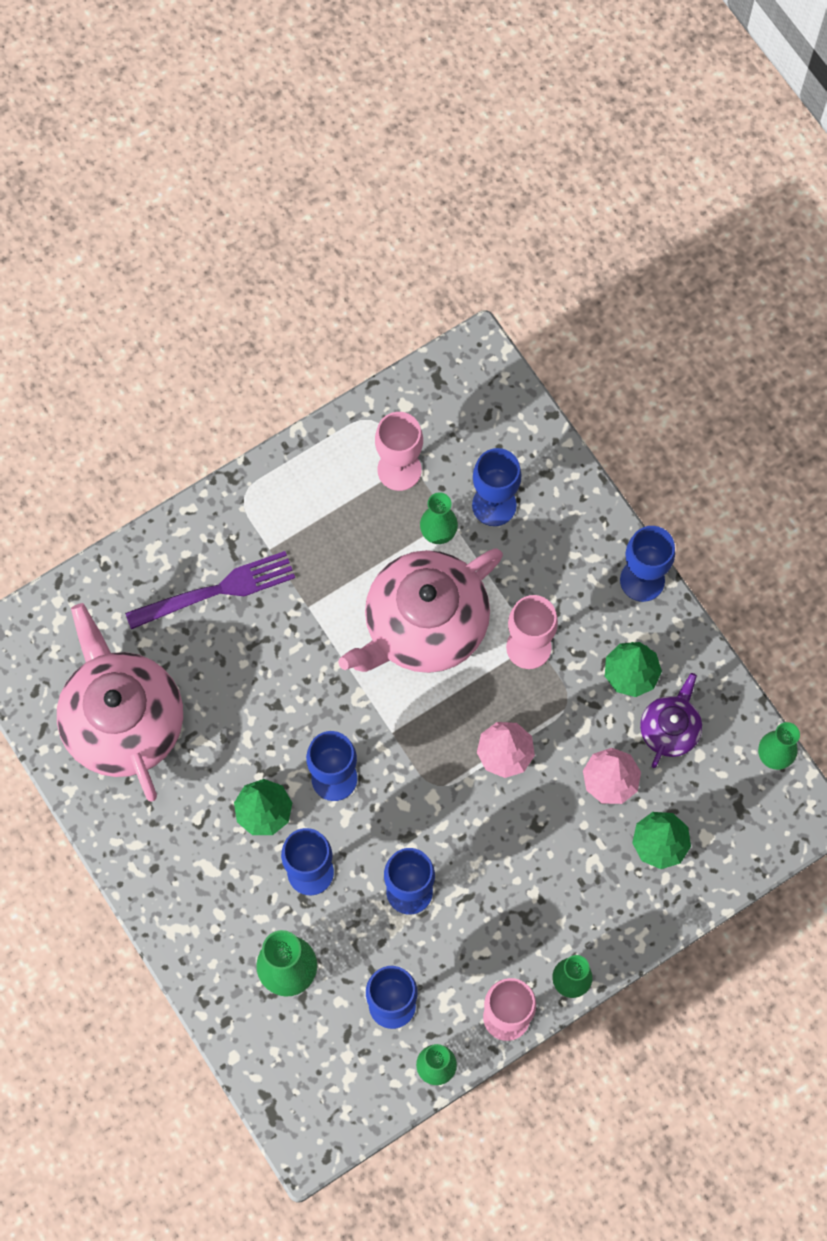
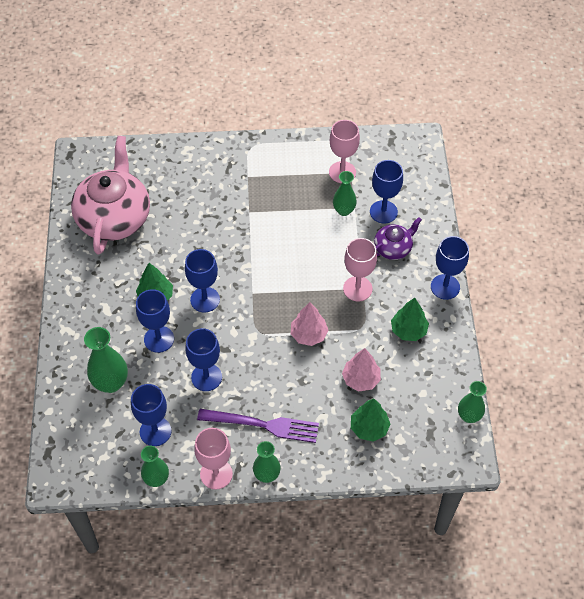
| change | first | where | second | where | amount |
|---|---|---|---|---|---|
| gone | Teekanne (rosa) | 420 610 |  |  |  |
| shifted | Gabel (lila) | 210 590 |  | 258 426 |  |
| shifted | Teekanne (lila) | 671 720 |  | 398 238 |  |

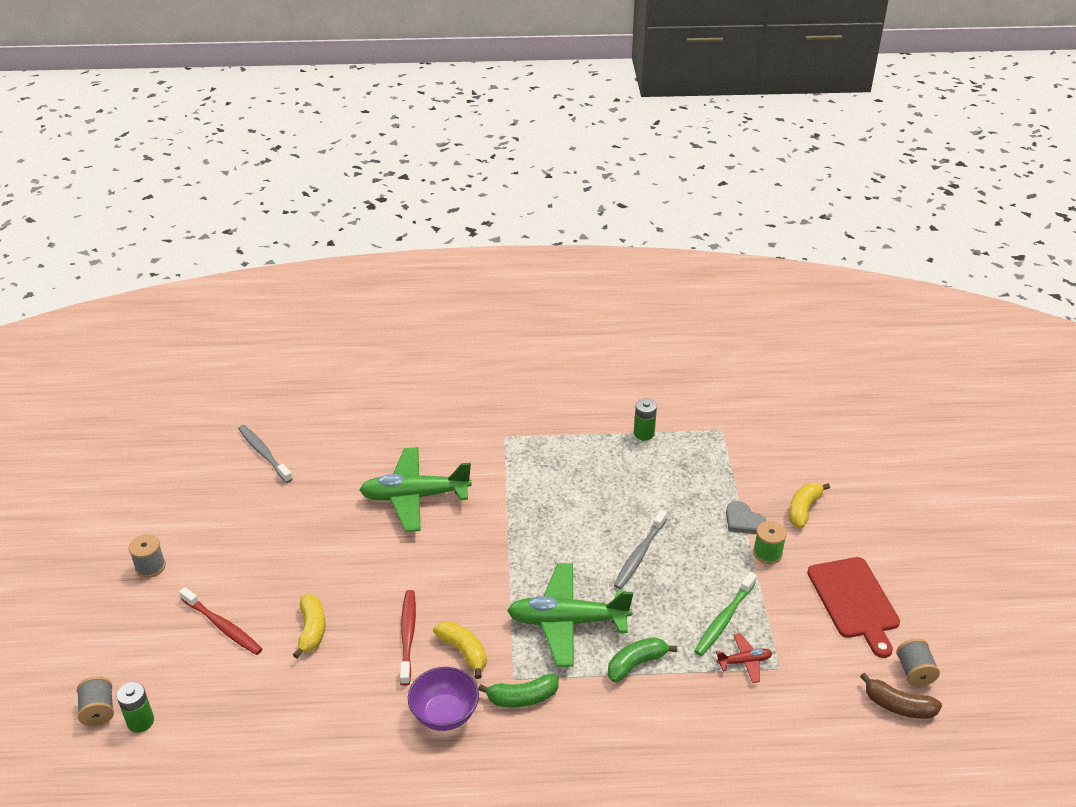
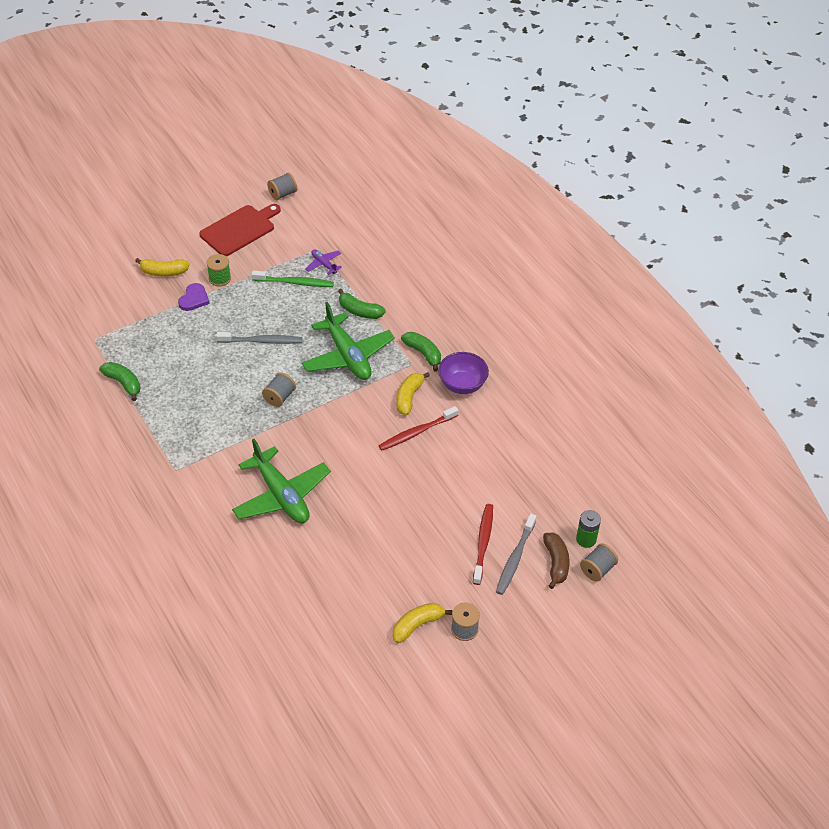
| change | first | where | second | where | amount |
|---|---|---|---|---|---|
| swapped | Batterie (grün) | 645 420 | Banane (grün) | 120 381 |  |
| shifted | Zahnbürste (grau) | 265 454 |  | 516 554 |  |
| repainted | Herz (grau) | 746 517 | Herz (lila) | 194 297 |  |
| shifted | Banane (gelb) | 309 626 |  | 422 623 |  |
| repainted | Flugzeug (rot) | 744 658 | Flugzeug (lila) | 323 262 |  |
| shifted | Banane (braun) | 901 696 |  | 556 561 |  |
| new |  |  | Garnrolle (grau) | 279 389 |  |

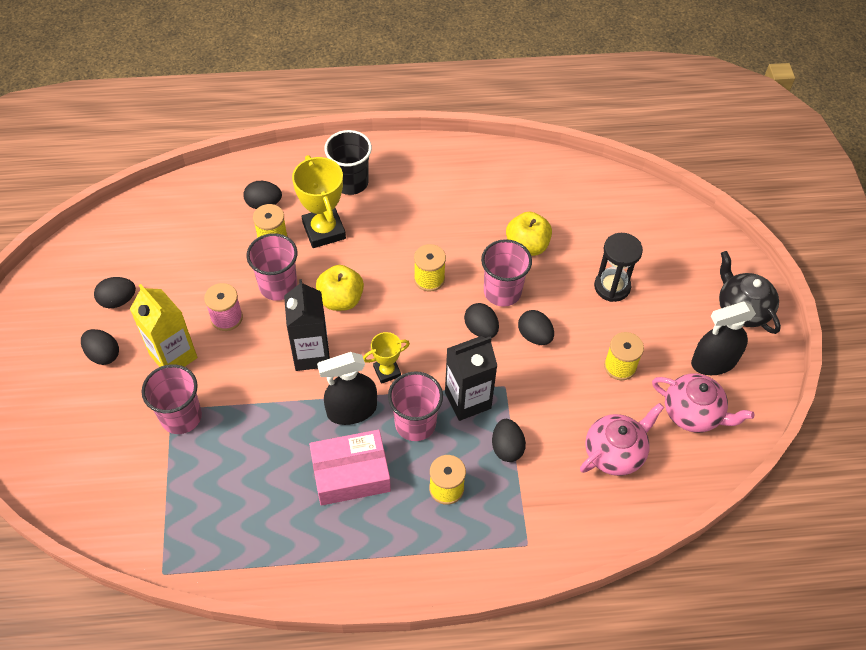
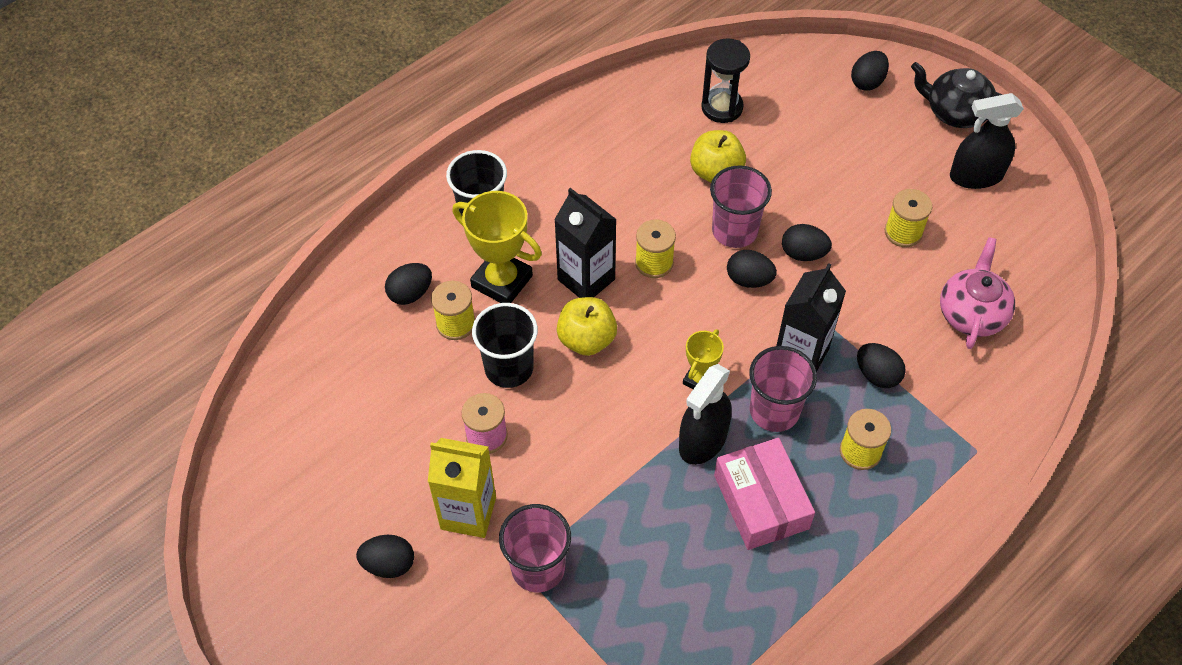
| change | first | where | second | where | amount |
|---|---|---|---|---|---|
| repainted | Becher (rosa) | 272 267 | Becher (schwarz) | 505 345 |  |
| shifted | Sanduhr (schwarz) | 618 267 |  | 725 80 |  |
| shifted | Ei (schwarz) | 115 292 |  | 870 71 |  |
| shifted | Getränkekarton (schwarz) | 307 325 |  | 585 243 |  |
| rotated | Sprühflasche (schwarz) | 723 338 |  | 987 141 | 45 degrees clockwise |
| gone | Teekanne (rosa) | 703 403 |  |  |  |
| rotated | Schachtel (rosa) | 350 468 |  | 764 494 | 60 degrees counterclockwise |

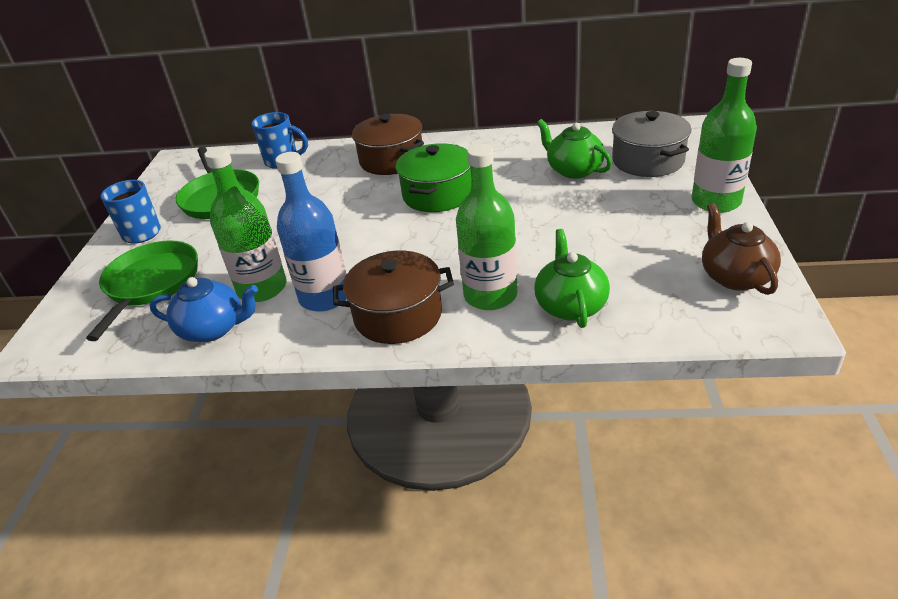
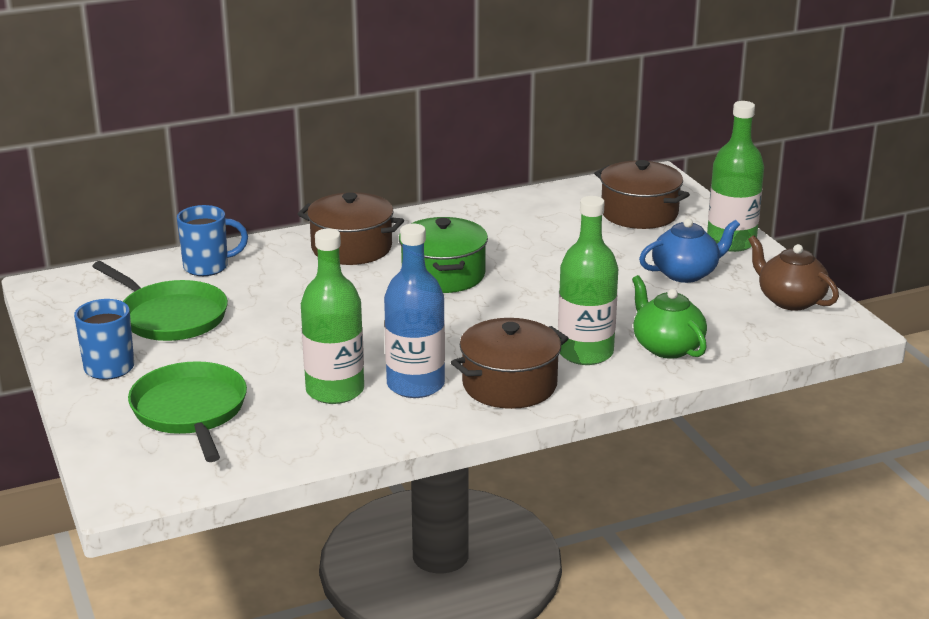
| change | first | where | second | where | amount |
|---|---|---|---|---|---|
| repainted | Kochtopf (grau) | 651 144 | Kochtopf (braun) | 642 194 |  |
| gone | Teekanne (grün) | 574 149 |  |  |  |
| shifted | Teekanne (blau) | 204 309 |  | 689 250 |  |

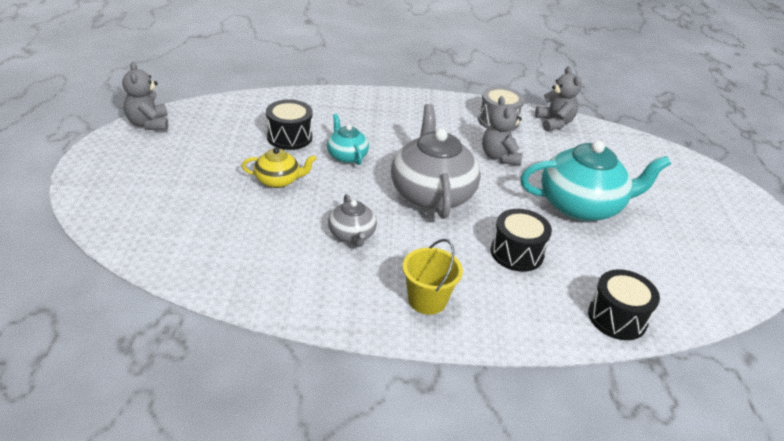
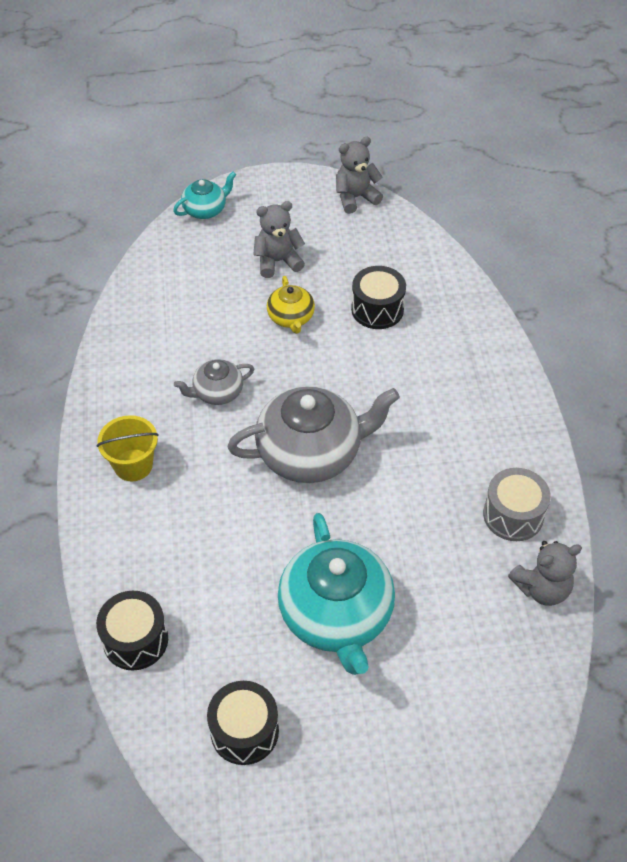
| change | first | where | second | where | amount |
|---|---|---|---|---|---|
| shifted | Teddybär (grau) | 502 130 |  | 279 239 |  |
| shifted | Teekanne (türkis) | 348 139 |  | 204 195 |  |
| shifted | Trommel (schwarz) | 521 240 |  | 243 723 |  |

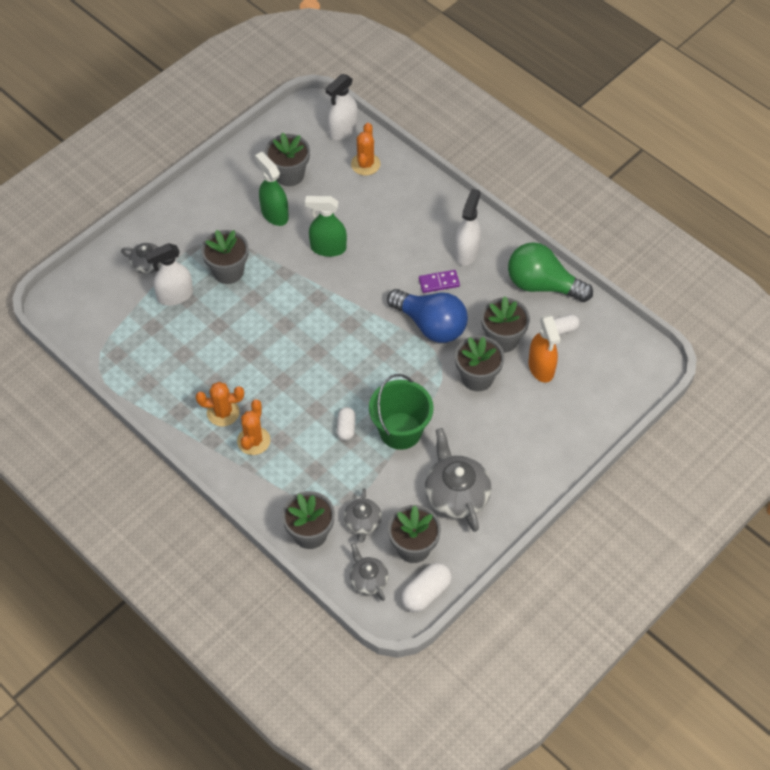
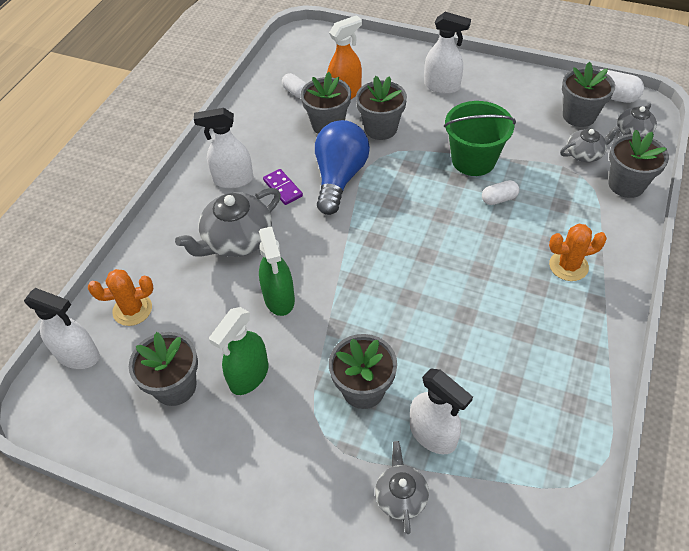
| change | first | where | second | where | amount |
|---|---|---|---|---|---|
| gone | Glühbirne (grün) | 550 272 |  |  |  |
| gone | Kaktus (orange) | 220 404 |  |  |  |
| shifted | Teekanne (grau) | 458 480 |  | 228 222 |  |
| new |  |  | Sprühflasche (weiß) | 447 53 |  |

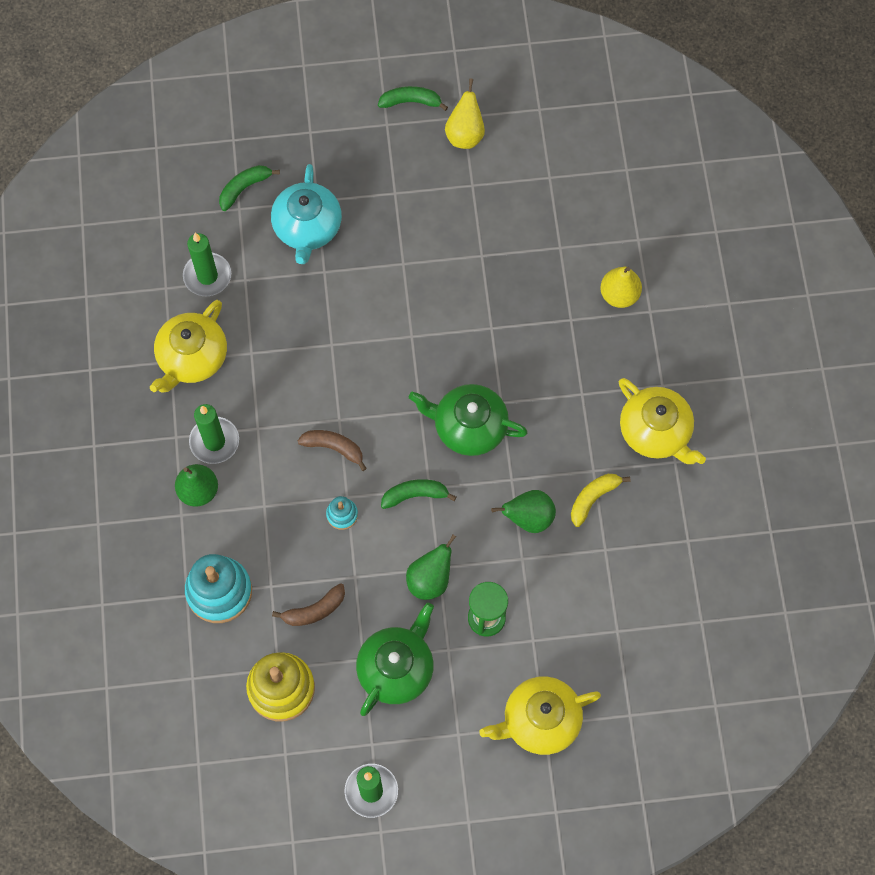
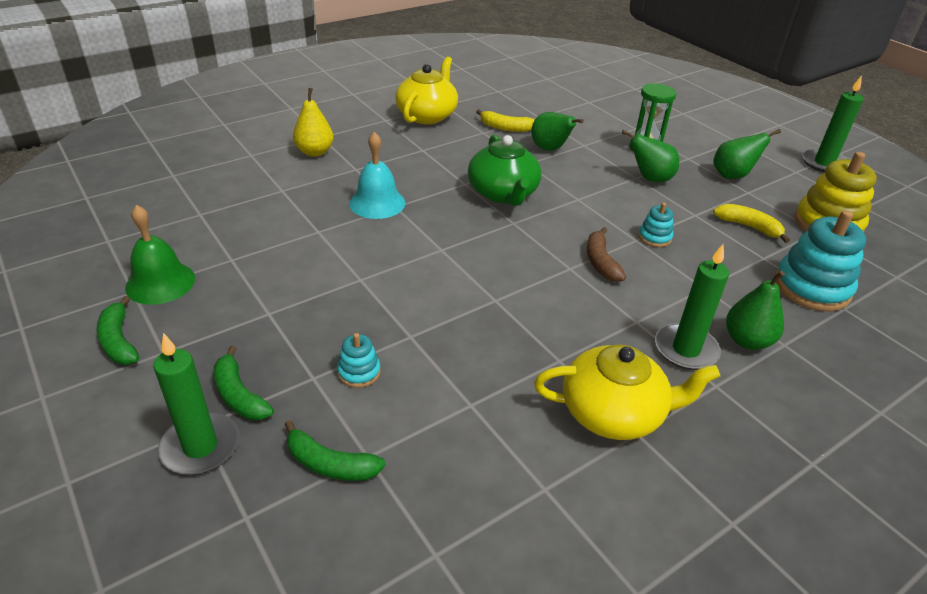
| change | first | where | second | where | amount |
|---|---|---|---|---|---|
| swapped | Birne (gelb) | 465 114 | Glocke (grün) | 160 255 |  |
| swapped | Teekanne (türkis) | 306 214 | Stapelspielzeug (türkis) | 358 360 |  |
| shifted | Kerze (grün) | 207 264 |  | 196 404 |  |
| shifted | Banane (grün) | 418 494 |  | 244 383 |  |
| repainted | Banane (braun) | 308 604 | Banane (gelb) | 751 223 |  |
| swapped | Teekanne (grün) | 395 659 | Birne (grün) | 747 154 |  |
| gone | Teekanne (gelb) | 540 715 |  |  |  |
| new |  |  | Glocke (türkis) | 377 175 |  |

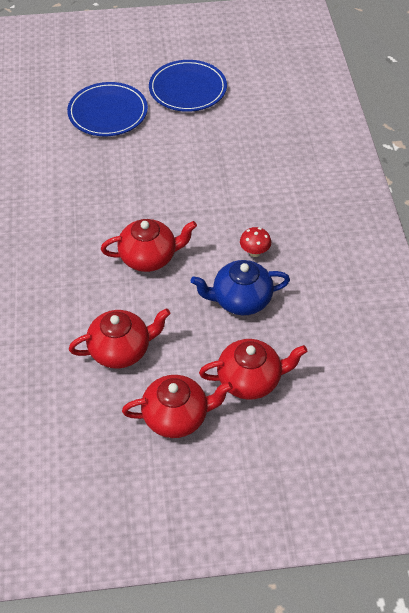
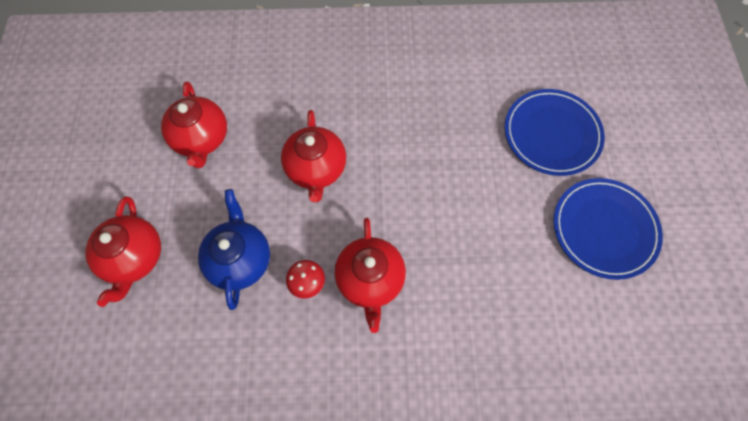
| change | first | where | second | where | amount |
|---|---|---|---|---|---|
| shifted | Teekanne (rot) | 177 406 |  | 370 275 |  |

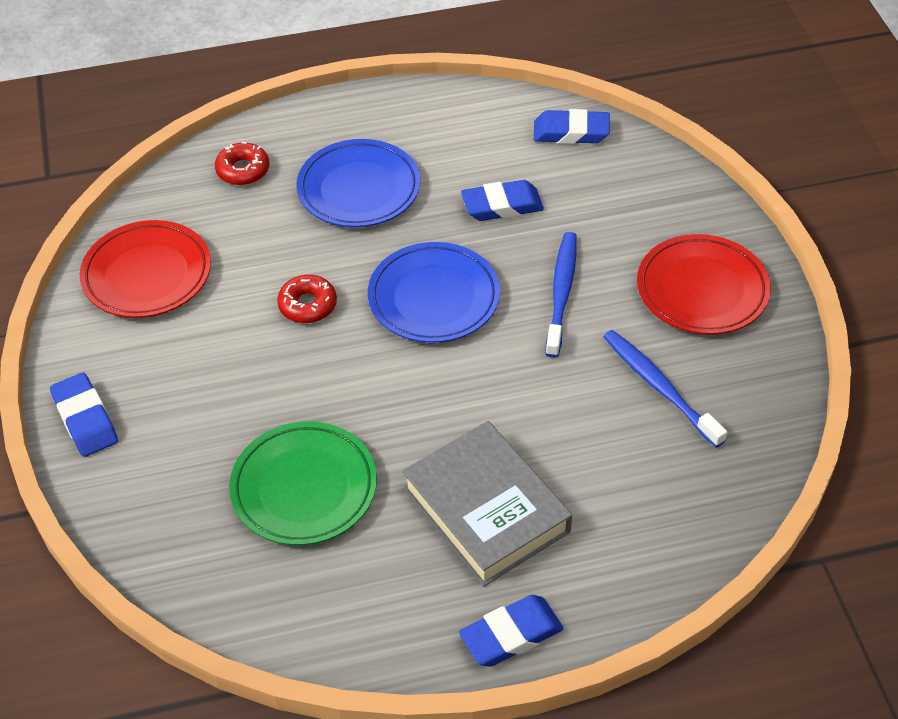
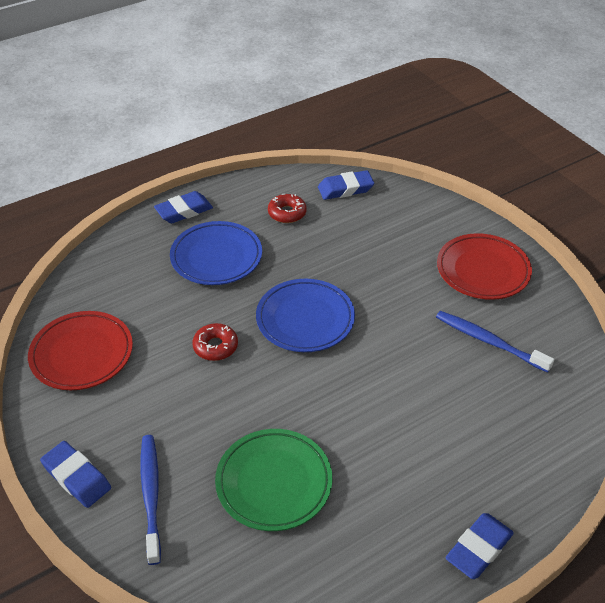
| change | first | where | second | where | amount |
|---|---|---|---|---|---|
| shifted | Donut (rot) | 242 163 |  | 287 208 |  |
| shifted | Radiergummi (blau) | 502 200 |  | 183 207 |  |
| shifted | Zahnbürste (blau) | 561 295 |  | 151 500 |  |
| gone | Buch (grau) | 487 504 |  |  |  |

